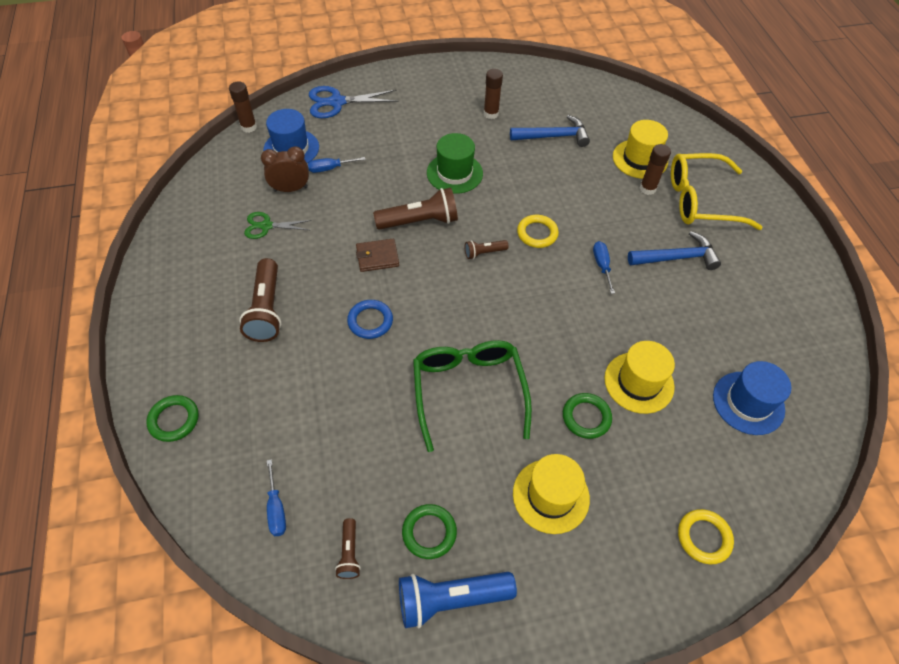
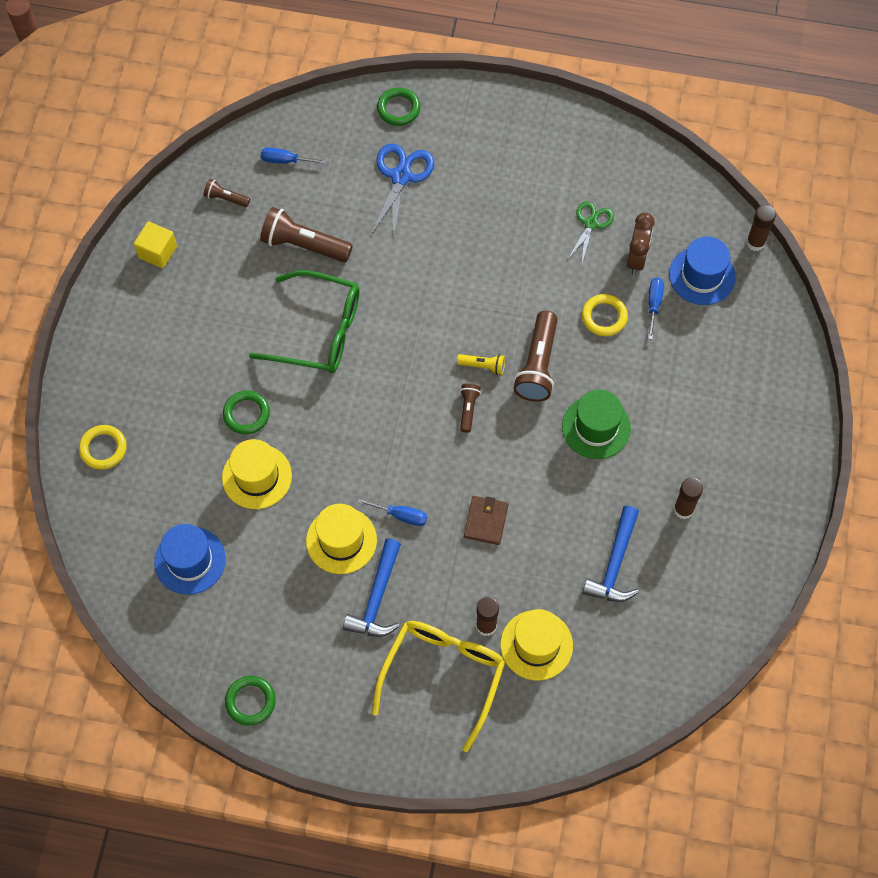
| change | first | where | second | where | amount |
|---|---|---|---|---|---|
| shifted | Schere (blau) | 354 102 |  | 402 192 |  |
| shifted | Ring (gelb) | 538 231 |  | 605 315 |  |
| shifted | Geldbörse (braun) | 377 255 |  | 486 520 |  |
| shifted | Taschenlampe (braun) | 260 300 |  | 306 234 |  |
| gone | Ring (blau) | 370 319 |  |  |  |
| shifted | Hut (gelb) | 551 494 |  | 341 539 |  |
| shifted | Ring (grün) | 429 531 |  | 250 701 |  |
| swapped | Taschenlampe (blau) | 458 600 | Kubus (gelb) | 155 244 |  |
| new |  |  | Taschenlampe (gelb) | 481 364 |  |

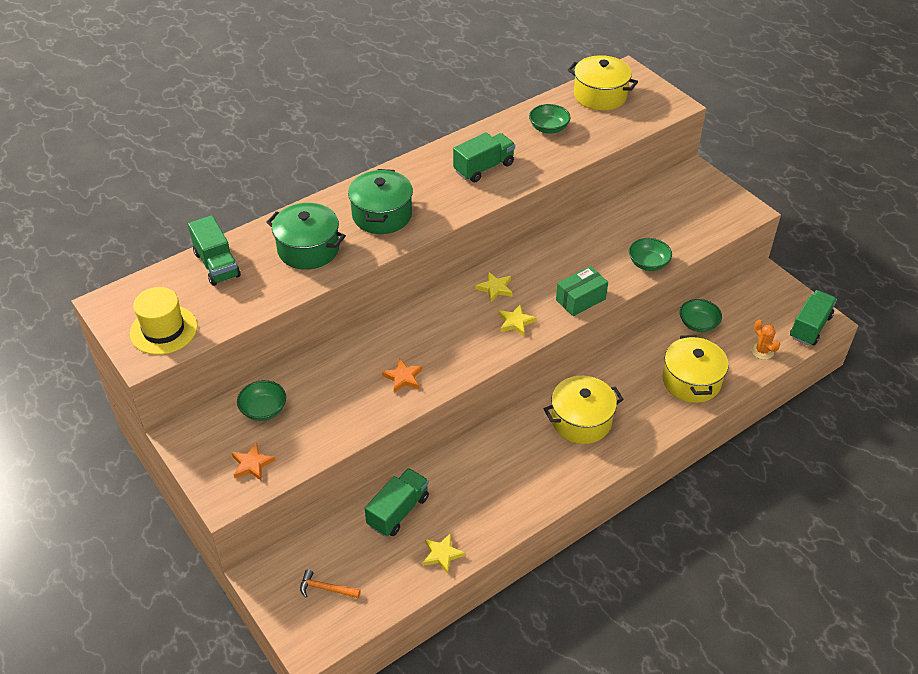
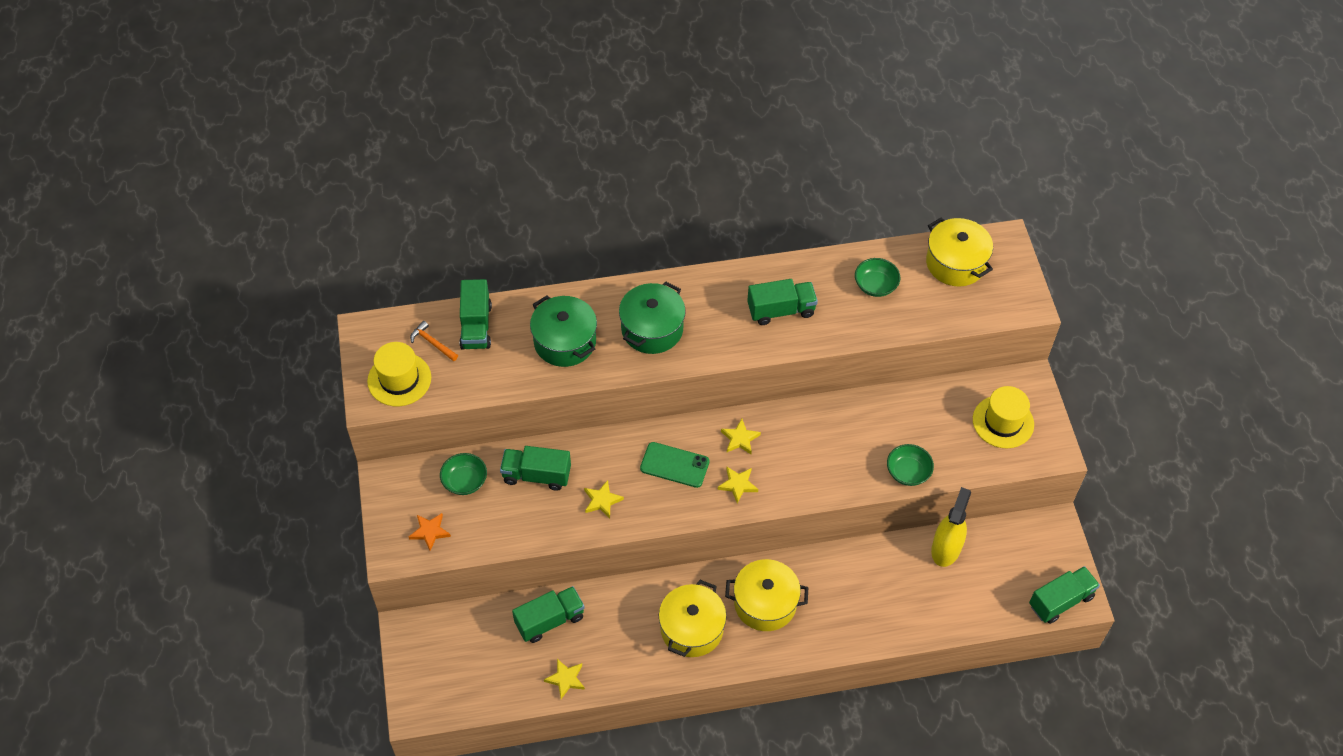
| change | first | where | second | where | amount |
|---|---|---|---|---|---|
| gone | Schachtel (grün) | 582 291 |  |  |  |
| swapped | Schüssel (grün) | 701 315 | Sprühflasche (gelb) | 951 527 |  |
| gone | Kaktus (orange) | 765 340 |  |  |  |
| shifted | Kochtopf (gelb) | 695 369 |  | 693 618 |  |
| repainted | Stern (orange) | 402 376 | Stern (gelb) | 604 499 |  |
| shifted | Hammer (orange) | 330 583 |  | 434 341 |  |
| new |  |  | Hut (gelb) | 1003 417 |  |
| new |  |  | Handy (grün) | 674 465 |  |
| new |  |  | Lastwagen (grün) | 535 468 |  |

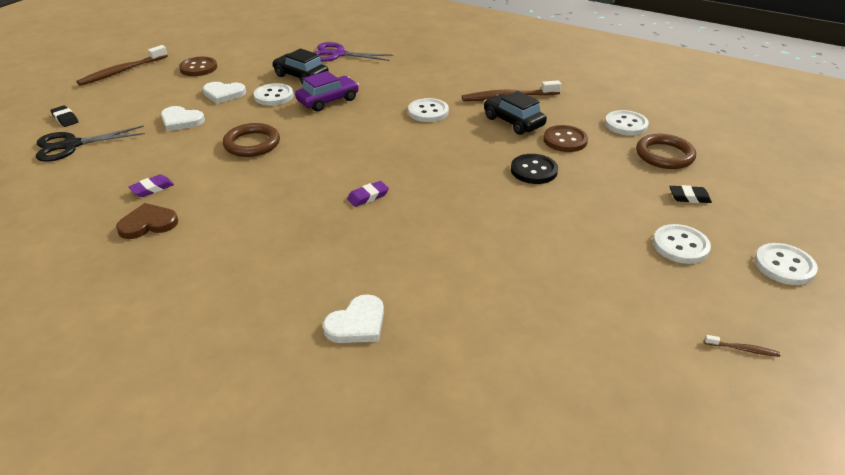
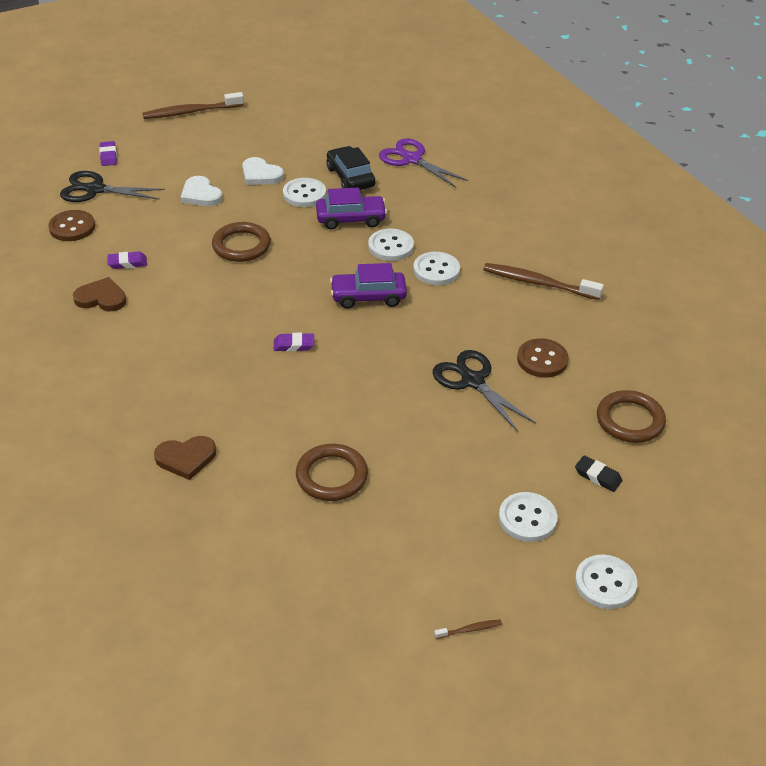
| change | first | where | second | where | amount |
|---|---|---|---|---|---|
| shifted | Knopf (braun) | 198 66 |  | 71 225 |  |
| gone | Auto (schwarz) | 515 113 |  |  |  |
| repainted | Radiergummi (schwarz) | 64 116 | Radiergummi (lila) | 108 153 |  |
| shifted | Knopf (weiß) | 627 123 |  | 391 245 |  |
| swapped | Knopf (schwarz) | 534 169 | Schere (schwarz) | 484 391 |  |
| repainted | Herz (weiß) | 353 318 | Herz (braun) | 185 458 |  |
| rotated | Zahnbürste (braun) | 742 346 |  | 468 629 | 60 degrees counterclockwise |
| new |  |  | Auto (lila) | 368 286 |  |
| new |  |  | Ring (braun) | 332 472 |  |

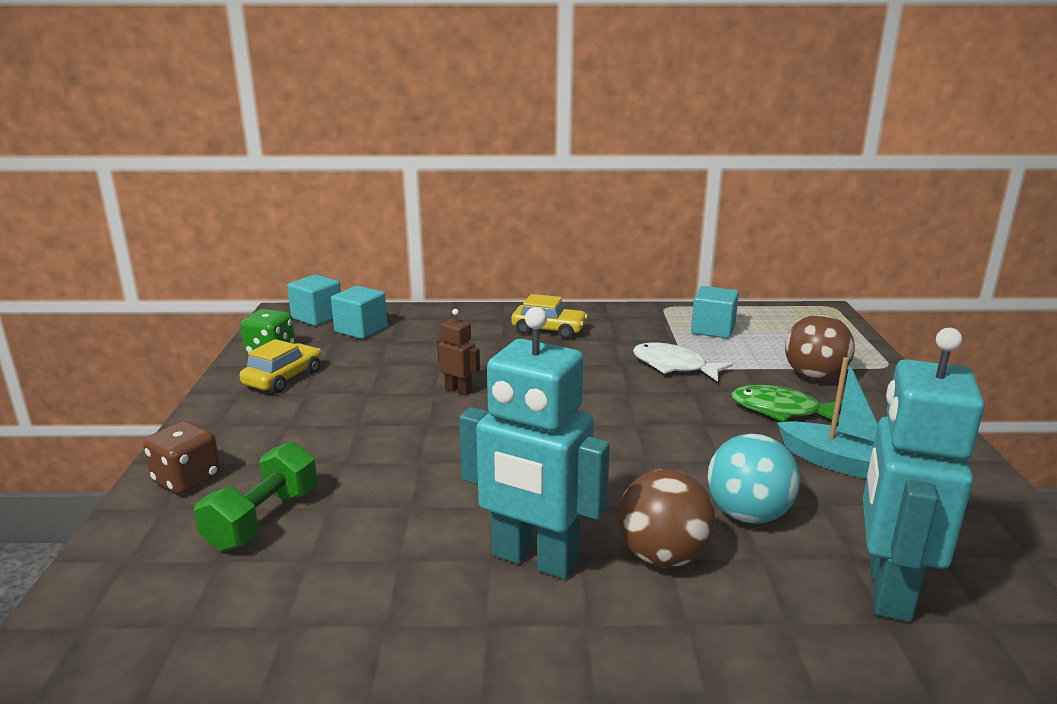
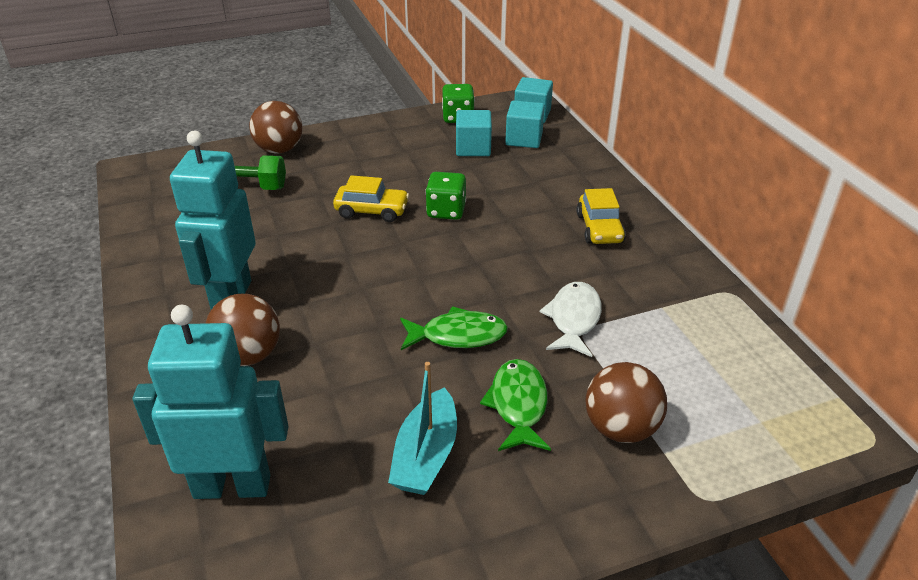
| change | first | where | second | where | amount |
|---|---|---|---|---|---|
| shifted | Kubus (türkis) | 715 312 |  | 474 133 |  |
| swapped | Roboter (braun) | 458 352 | Spielwürfel (grün) | 445 196 |  |
| shifted | Auto (gelb) | 280 366 |  | 371 198 |  |
| swapped | Spielwürfel (braun) | 182 457 | Ball (braun) | 275 127 |  |
| gone | Ball (türkis) | 754 479 |  |  |  |
| new |  |  | Fisch (grün) | 454 328 |  |

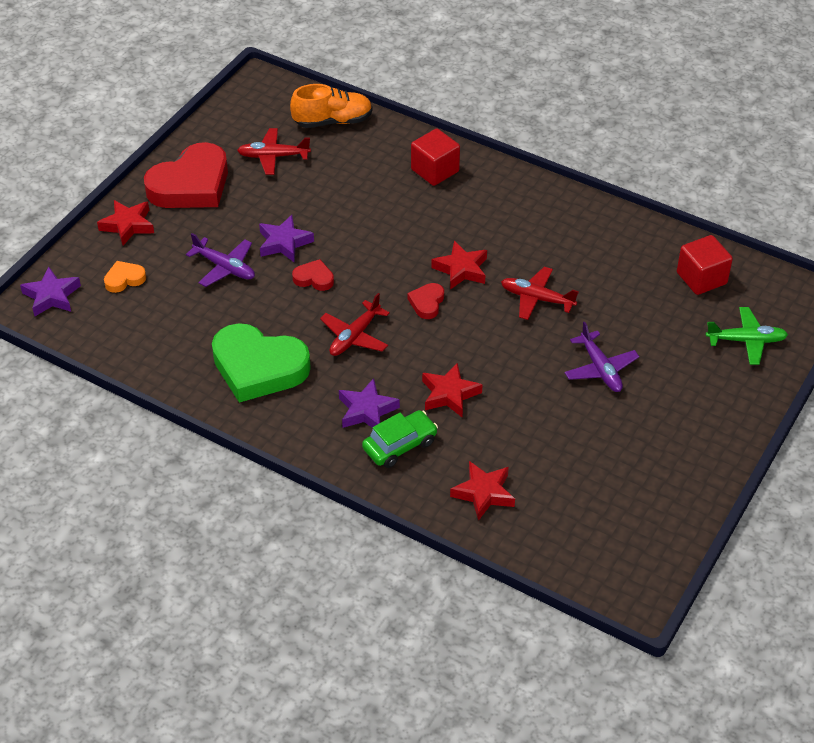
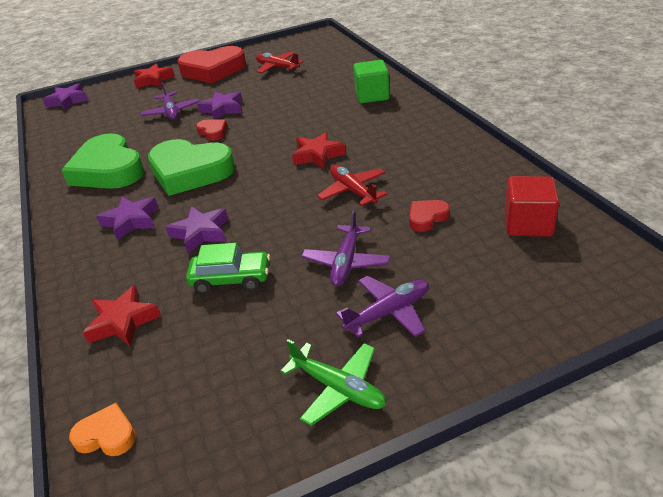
| change | first | where | second | where | amount |
|---|---|---|---|---|---|
| gone | Schuh (orange) | 331 106 |  |  |  |
| repainted | Kubus (rot) | 435 157 | Kubus (grün) | 371 81 |  |
| shifted | Herz (orange) | 125 277 |  | 102 429 |  |
| shifted | Herz (rot) | 426 301 |  | 429 216 |  |
| swapped | Flugzeug (rot) | 355 324 | Herz (grün) | 191 167 |  |
| shifted | Flugzeug (grün) | 747 336 |  | 333 382 |  |
| repainted | Stern (rot) | 452 389 | Stern (lila) | 197 230 |  |
| shifted | Auto (grün) | 400 439 |  | 228 268 |  |
| new |  |  | Flugzeug (lila) | 382 307 |  |

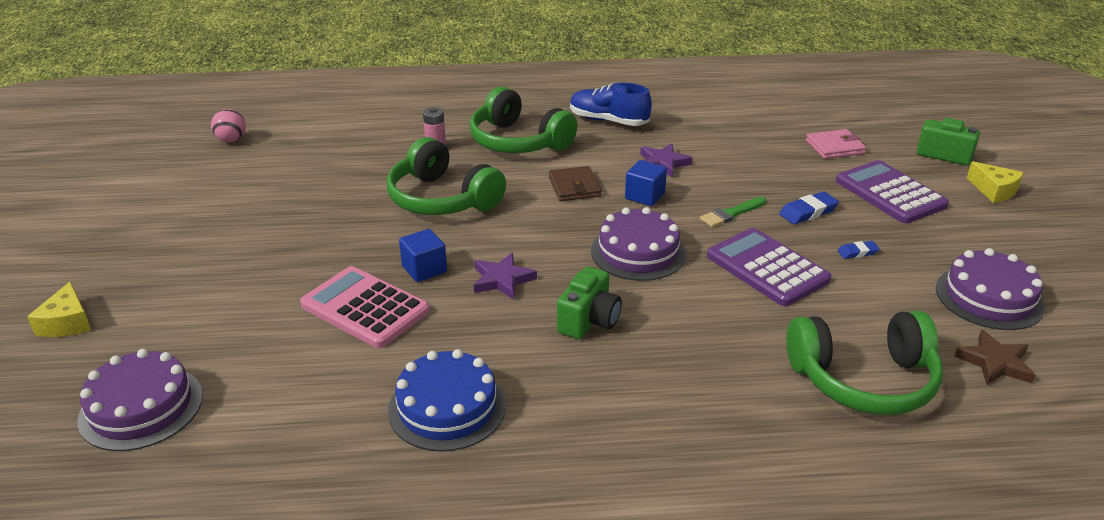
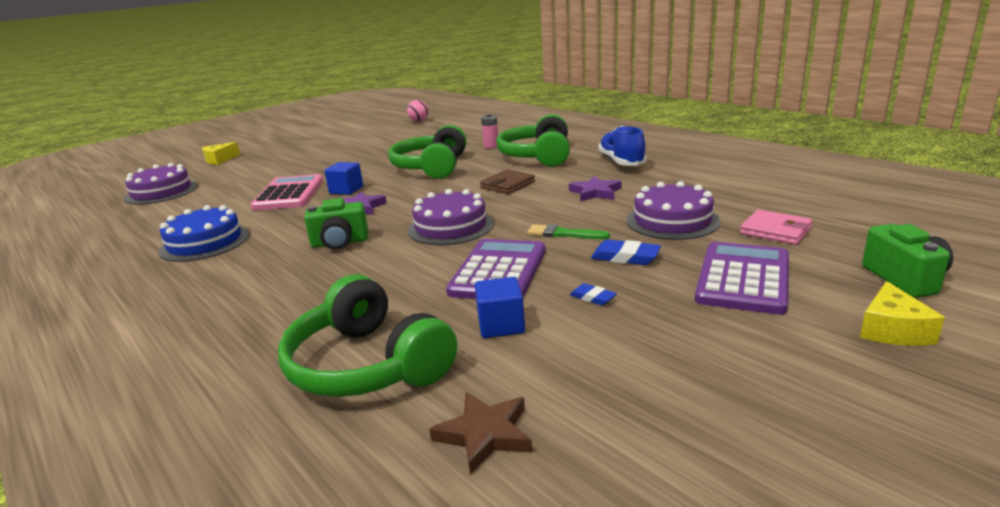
| change | first | where | second | where | amount |
|---|---|---|---|---|---|
| shifted | Kubus (blau) | 646 183 |  | 500 307 |  |
| shifted | Kuchen (lila) | 990 289 |  | 673 210 |  |

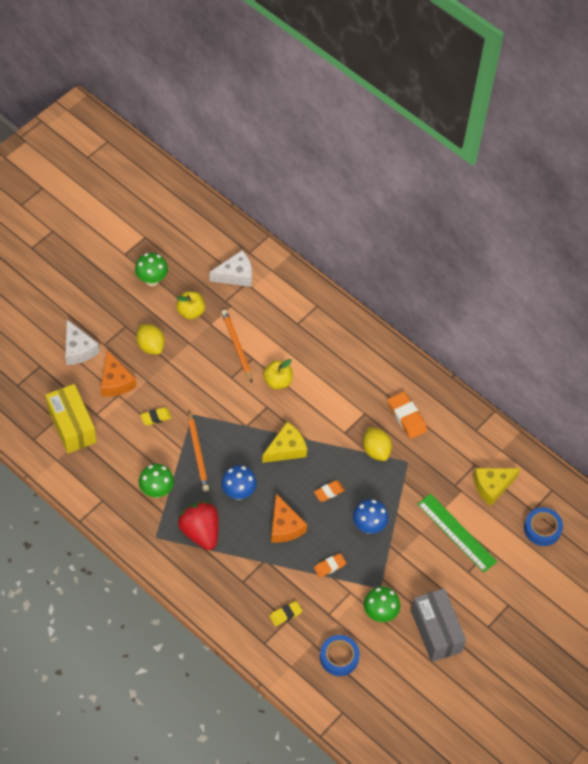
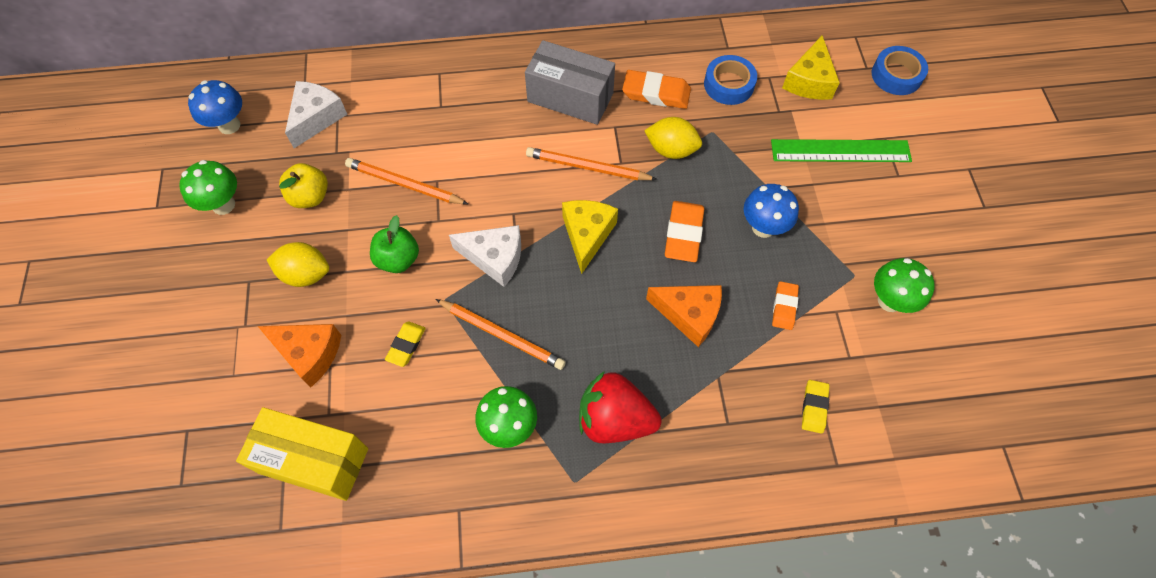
| change | first | where | second | where | amount |
|---|---|---|---|---|---|
| shifted | Käse (weiß) | 82 342 |  | 485 256 |  |
| gone | Apfel (gelb) | 278 374 |  |  |  |
| shifted | Pilz (blau) | 239 482 |  | 215 107 |  |
| scaled | Radiergummi (orange) | 329 491 |  | 684 231 | x1.62 |
| shifted | Schachtel (grau) | 438 625 |  | 570 82 |  |
| shifted | Klebeband (blau) | 340 655 |  | 730 80 |  |
| new |  |  | Bleistift (orange) | 591 163 |  |
| new |  |  | Apfel (grün) | 394 244 |  |

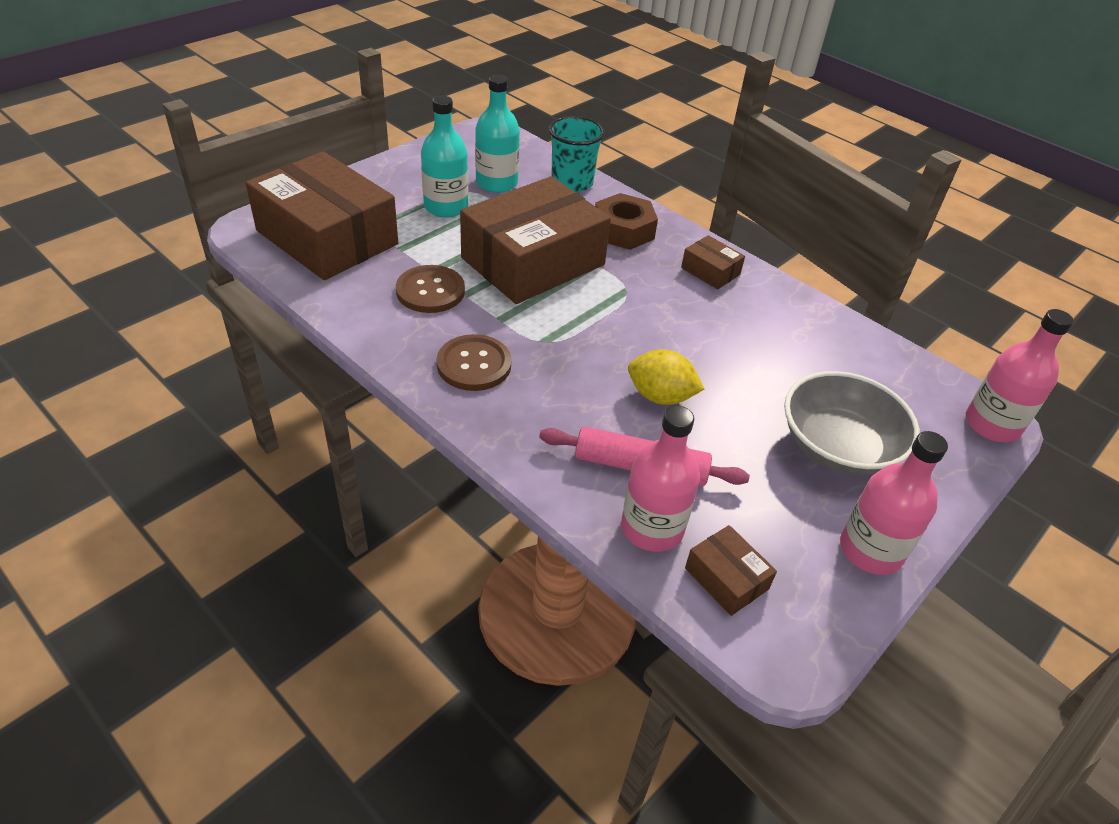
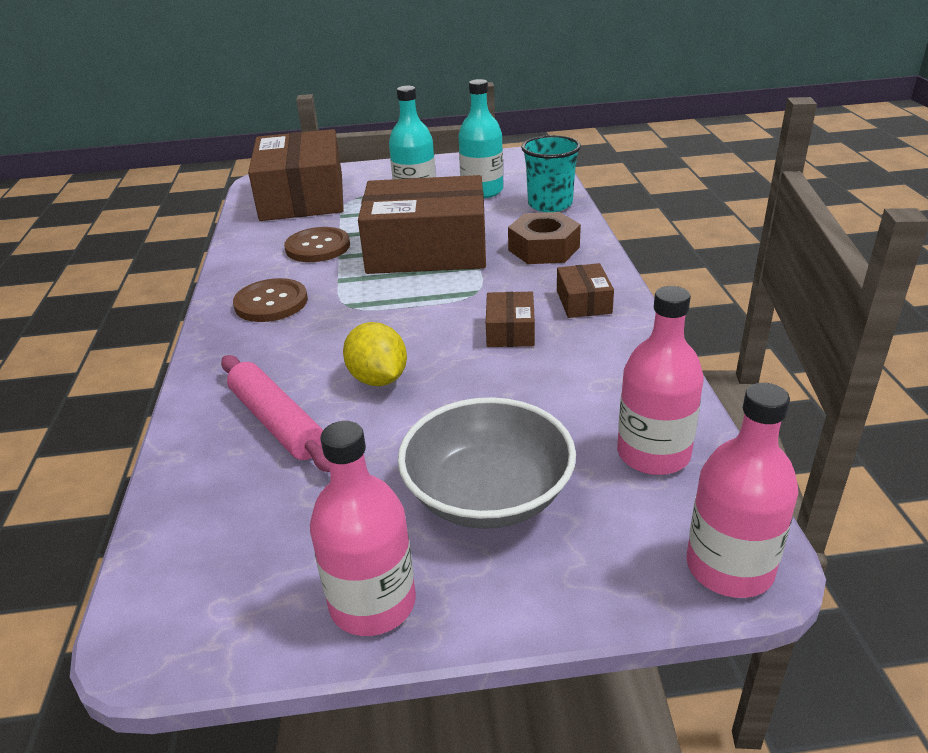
| change | first | where | second | where | amount |
|---|---|---|---|---|---|
| shifted | Flasche (rosa) | 660 479 |  | 660 380 |  |
| shifted | Schachtel (braun) | 731 570 |  | 510 319 |  |

